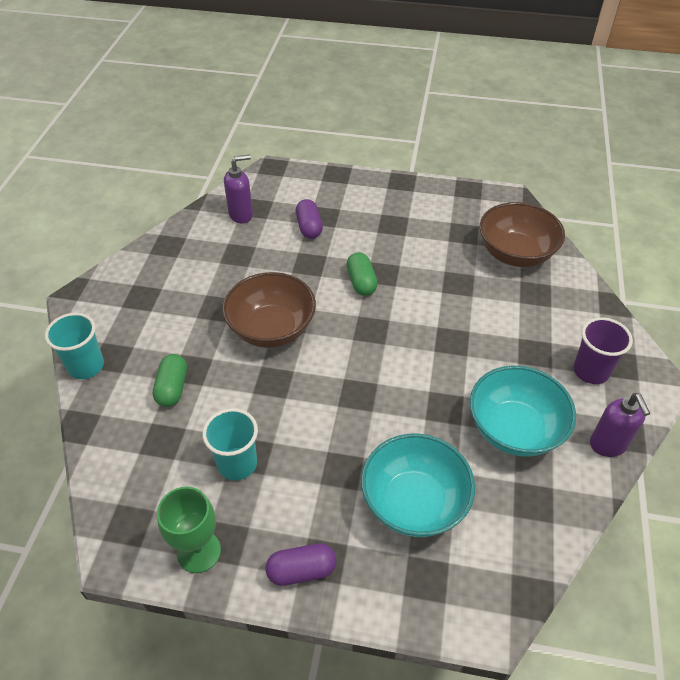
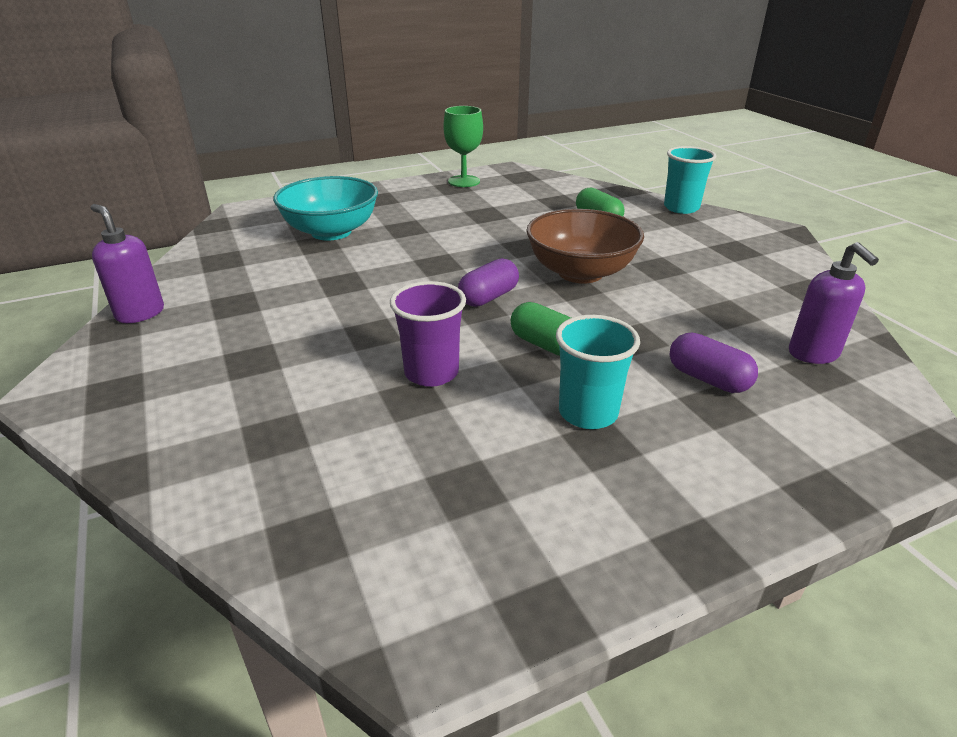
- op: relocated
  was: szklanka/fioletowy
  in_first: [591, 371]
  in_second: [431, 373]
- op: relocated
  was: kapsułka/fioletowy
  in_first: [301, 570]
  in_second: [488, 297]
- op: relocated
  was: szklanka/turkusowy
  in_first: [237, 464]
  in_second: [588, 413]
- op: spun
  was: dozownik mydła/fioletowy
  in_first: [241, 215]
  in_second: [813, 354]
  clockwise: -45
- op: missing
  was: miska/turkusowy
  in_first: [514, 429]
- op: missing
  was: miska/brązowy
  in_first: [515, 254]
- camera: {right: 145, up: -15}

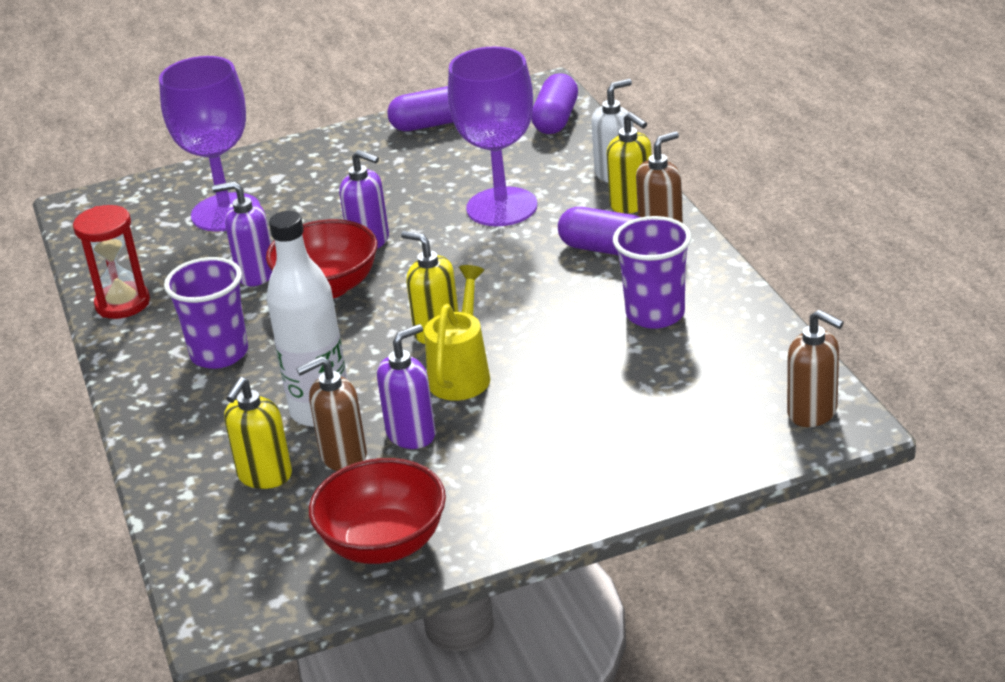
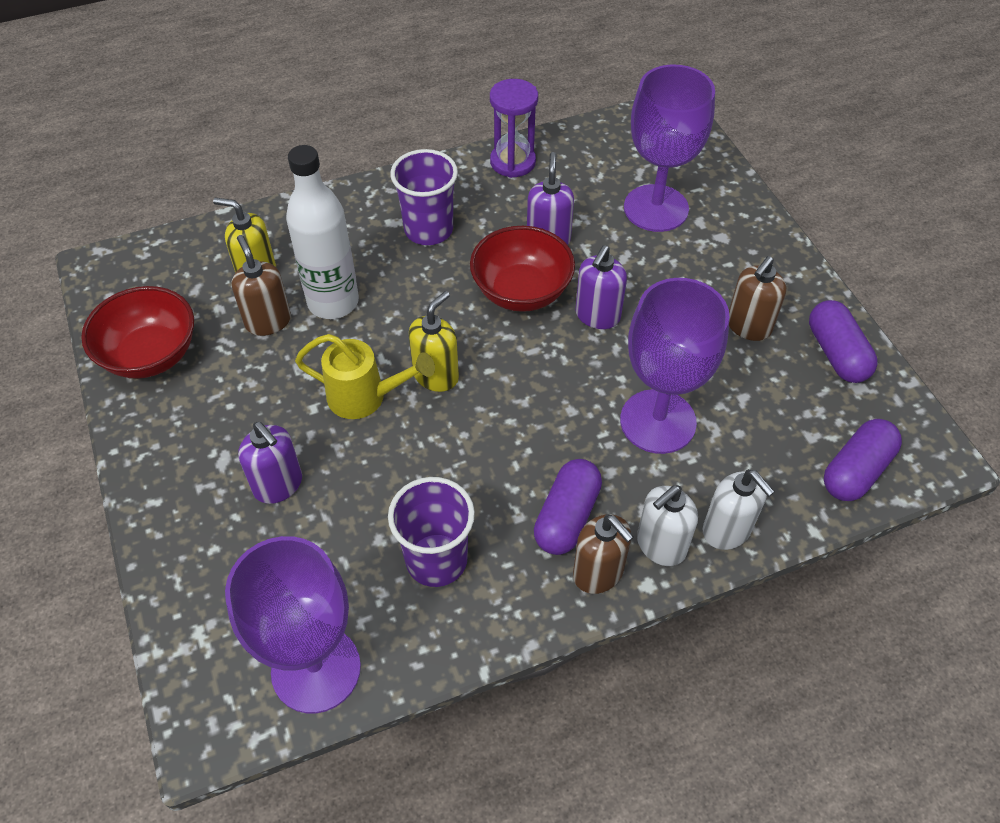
- op: appeared
  now: kielich/fioletowy
  in_second: [316, 669]
- op: relocated
  was: dozownik mydła/fioletowy
  in_first: [411, 434]
  in_second: [278, 485]
- op: colour
  was: klepsydra/czerwony
  now: klepsydra/fioletowy
  in_first: [122, 303]
  in_second: [513, 162]
- op: colour
  was: dozownik mydła/żółty
  now: dozownik mydła/biały
  in_first: [632, 204]
  in_second: [660, 545]
- op: relocated
  was: dozownik mydła/brązowy
  in_first: [813, 412]
  in_second: [748, 326]
- op: spun
  was: kapsułka/fioletowy
  in_first: [556, 120]
  in_second: [856, 471]
  clockwise: -60
- camera: {right: 85, up: 20}

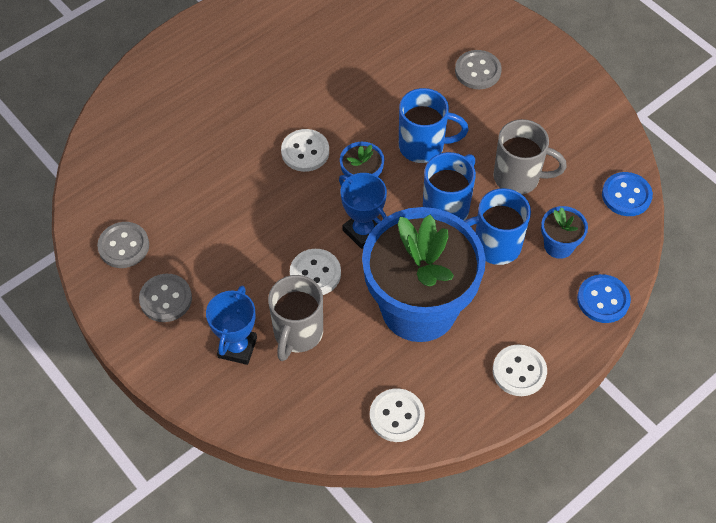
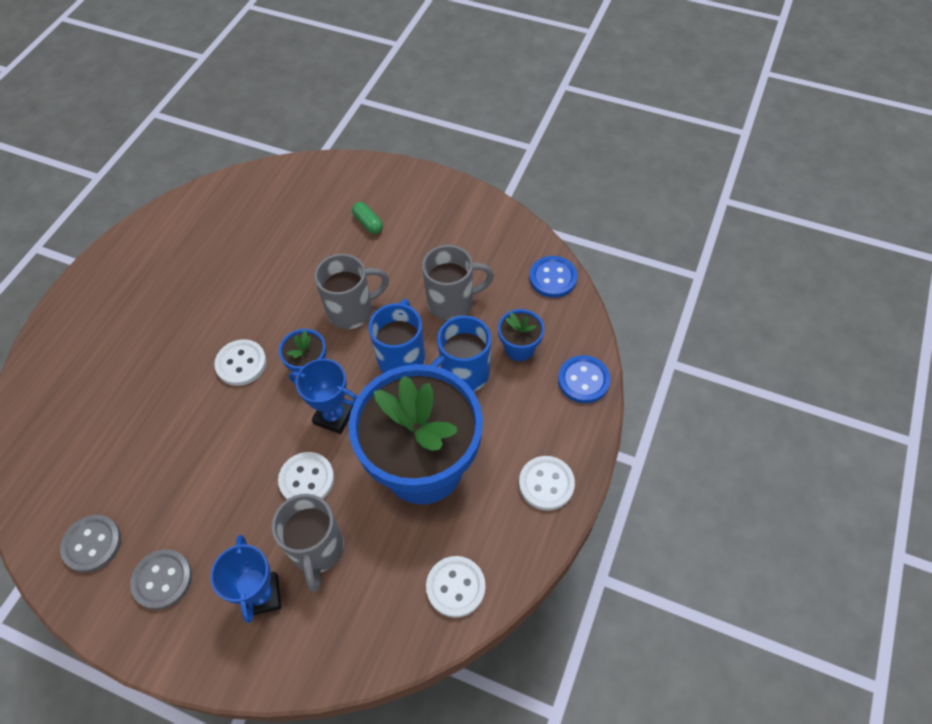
- op: colour
  was: kubek/niebieski
  now: kubek/szary
  in_first: [423, 146]
  in_second: [352, 310]
- op: exchanged
  was: guzik/szary
  now: kapsułka/zielony
  in_first: [477, 71]
  in_second: [368, 223]
- camera: {right: -25, up: 0}

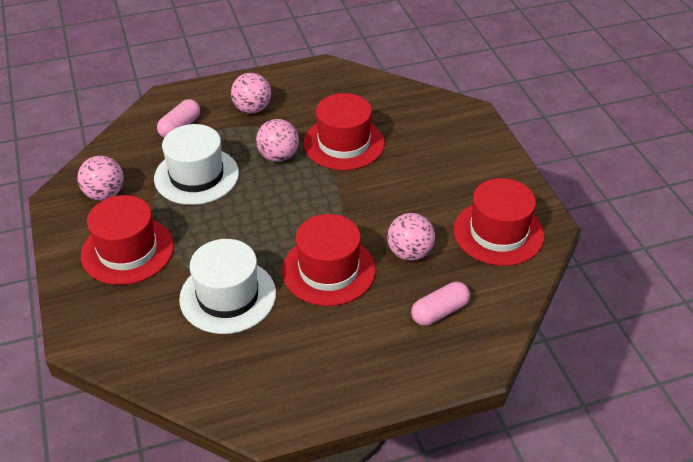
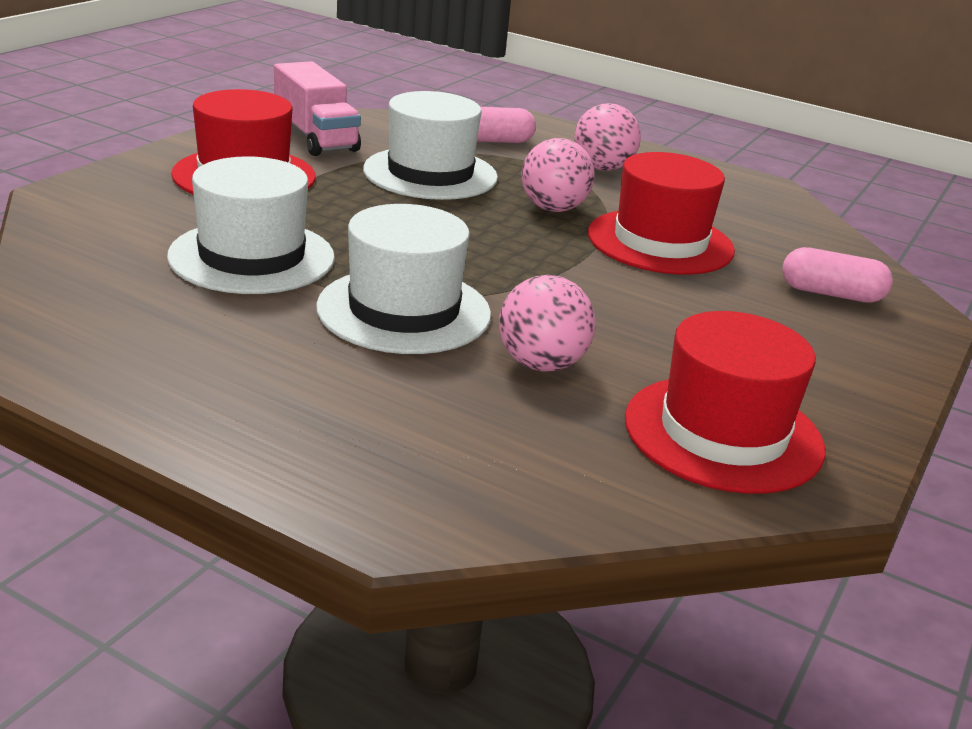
- op: exchanged
  was: piłka/różowy
  now: ciężarówka/różowy
  in_first: [105, 194]
  in_second: [315, 138]
- op: colour
  was: kapelusz/czerwony
  now: kapelusz/biały
  in_first: [328, 270]
  in_second: [404, 310]
- op: relocated
  was: kapsułka/różowy
  in_first: [439, 312]
  in_second: [831, 294]
- camera: {right: 45, up: -15}

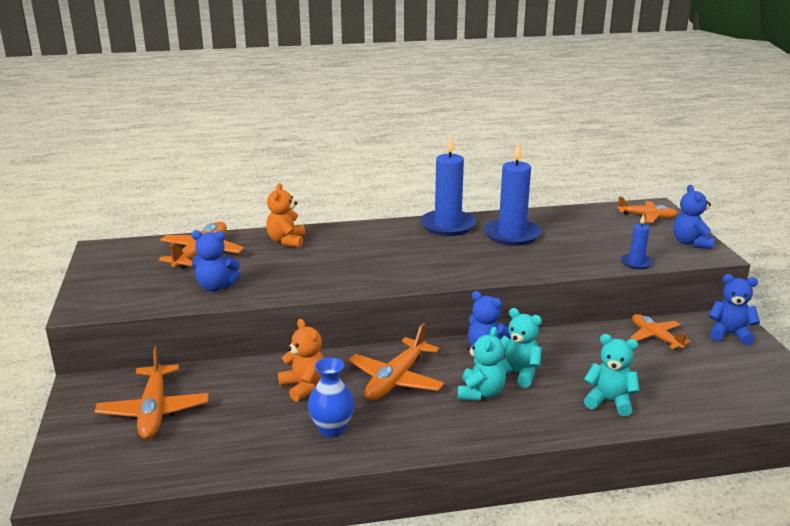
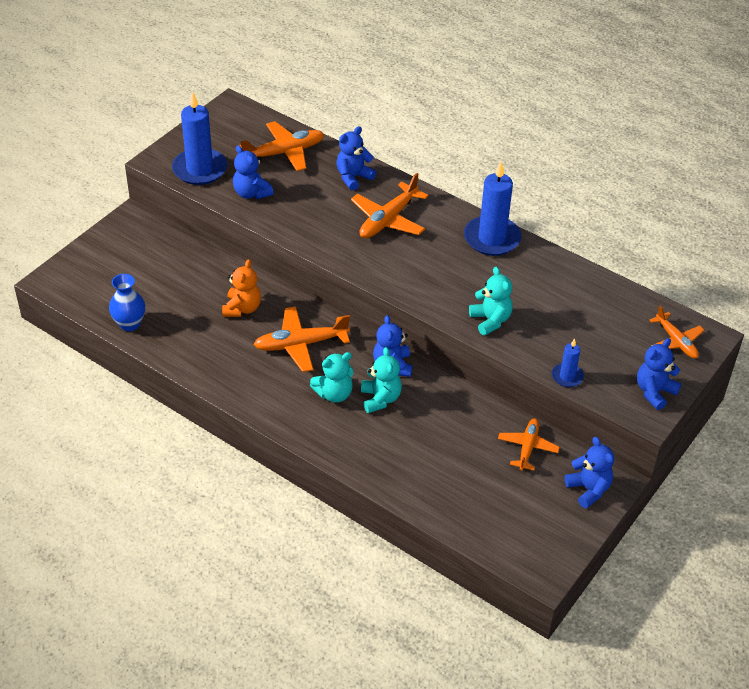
- op: relocated
  was: wazon/niebieski
  in_first: [332, 429]
  in_second: [129, 324]
- op: relocated
  was: świeca/niebieski
  in_first: [512, 235]
  in_second: [200, 169]
- op: colour
  was: miś/pomarańczowy
  now: miś/niebieski
  in_first: [286, 241]
  in_second: [353, 177]
- op: relocated
  was: samolot/pomarańczowy
  in_first: [154, 411]
  in_second: [388, 220]
- op: relocated
  was: miś/turkusowy
  in_first: [609, 401]
  in_second: [490, 320]
- camera: {right: 45, up: 20}

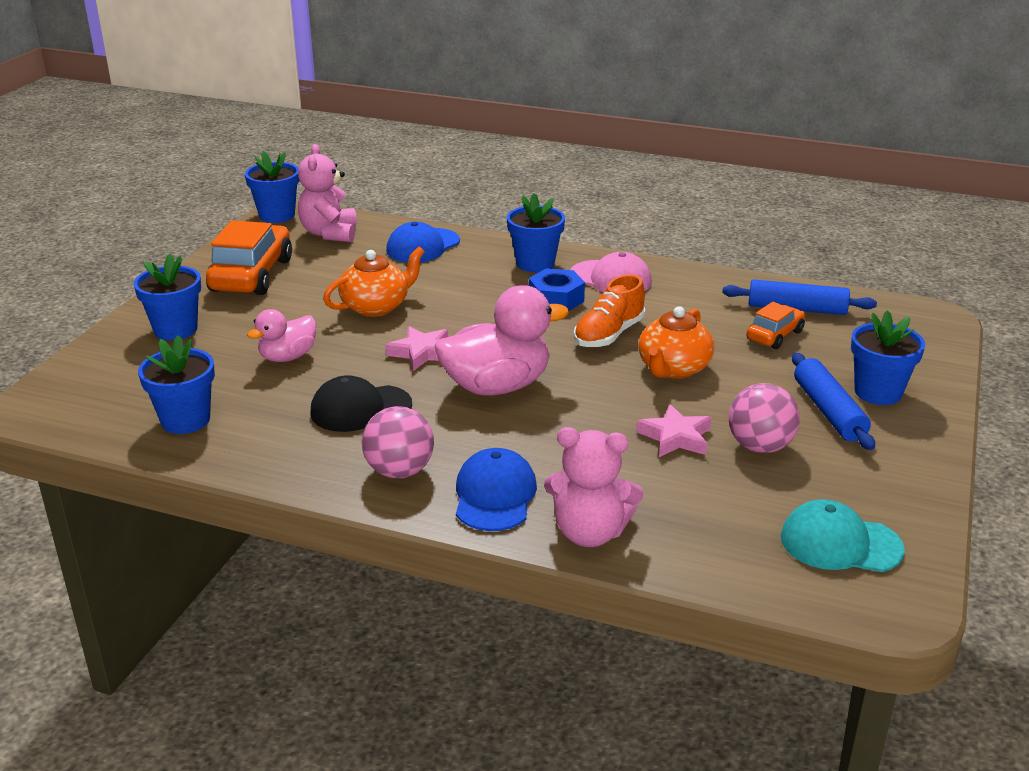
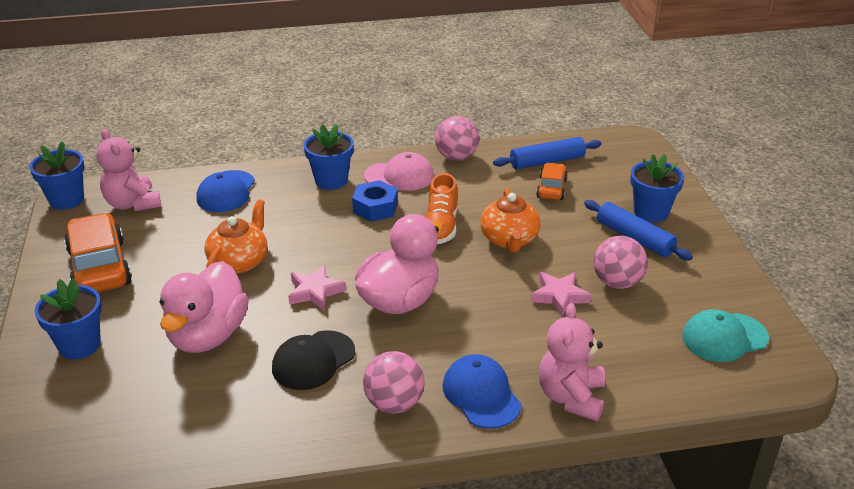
- op: size
  was: kaczka/różowy
  in_first: [288, 357]
  in_second: [208, 335]
  ratio: 1.74
- op: appeared
  now: piłka/różowy
  in_second: [456, 157]
- op: spun
  was: miś/różowy
  in_first: [590, 533]
  in_second: [571, 397]
  clockwise: 120
- op: missing
  was: doniczka/niebieski
  in_first: [185, 420]
- camera: {right: -30, up: 5}

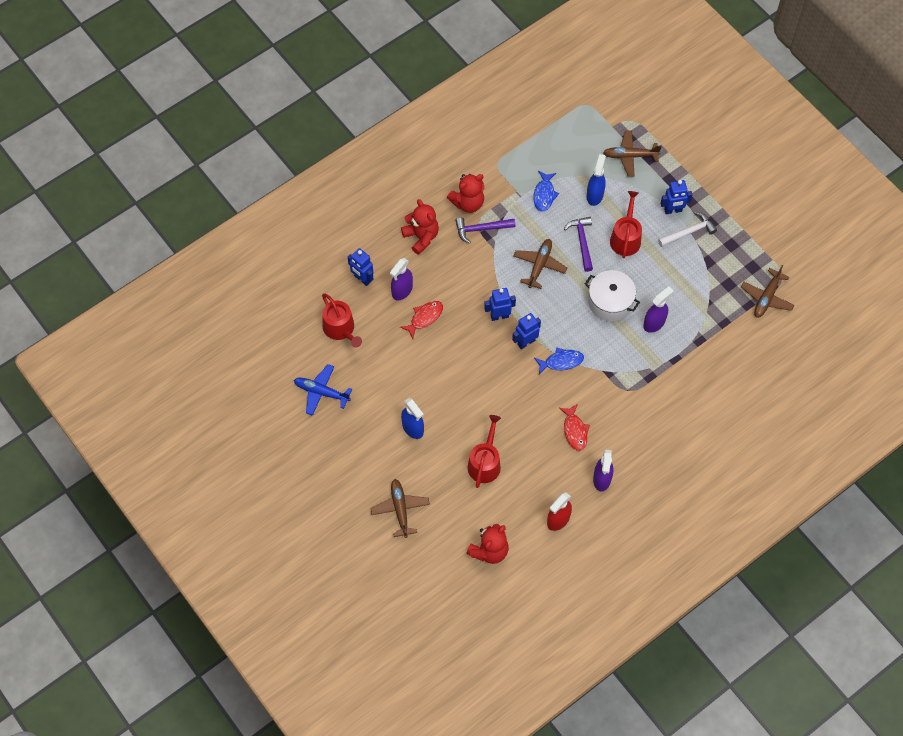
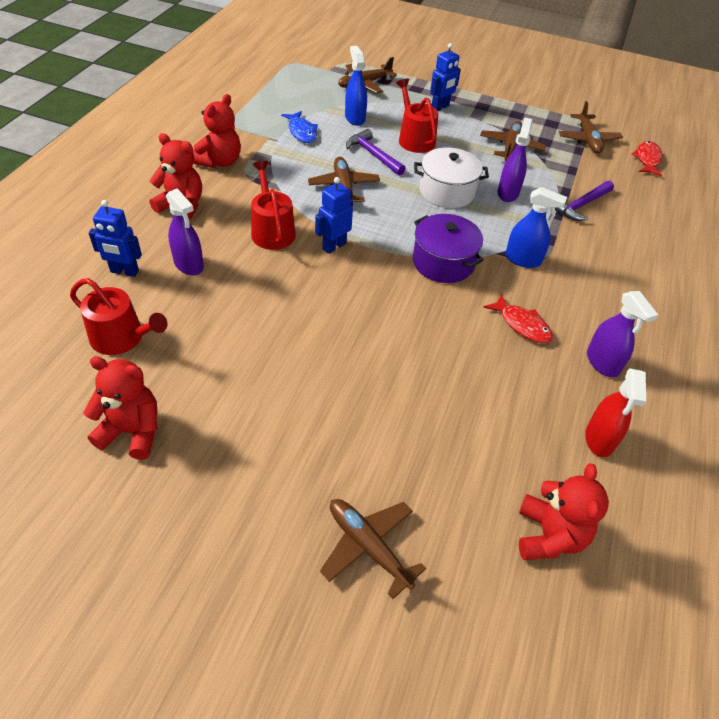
- op: exchanged
  was: samolot/niebieski
  now: miś/czerwony
  in_first: [321, 392]
  in_second: [132, 431]
- op: spun
  was: spryskiwacz/fioletowy
  in_first: [402, 290]
  in_second: [189, 265]
  clockwise: -45
- op: relocated
  was: konewka/czerwony
  in_first: [485, 463]
  in_second: [272, 230]
- op: exchanged
  was: ryba/niebieski
  now: garnek/fioletowy
  in_first: [561, 362]
  in_second: [443, 262]
- op: appeared
  now: samolot/brązowy
  in_second: [510, 147]
- op: relocated
  was: spryskiwacz/niebieski
  in_first: [413, 428]
  in_second: [523, 260]
- op: relocated
  was: młotek/fioletowy
  in_first: [481, 229]
  in_second: [581, 205]
- op: relocated
  was: ryba/czerwony
  in_first: [424, 318]
  in_second: [647, 159]
- op: missing
  was: robot/niebieski
  in_first: [526, 342]
- op: missing
  was: młotek/biały
  in_first: [688, 232]
- camera: {right: -35, up: -15}

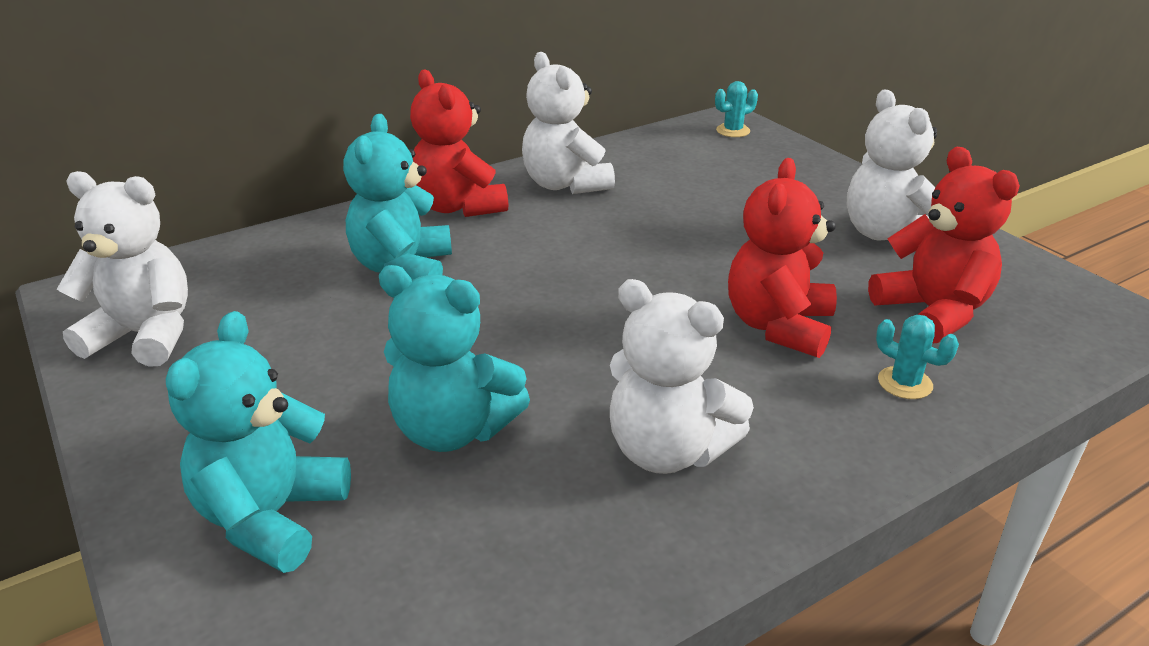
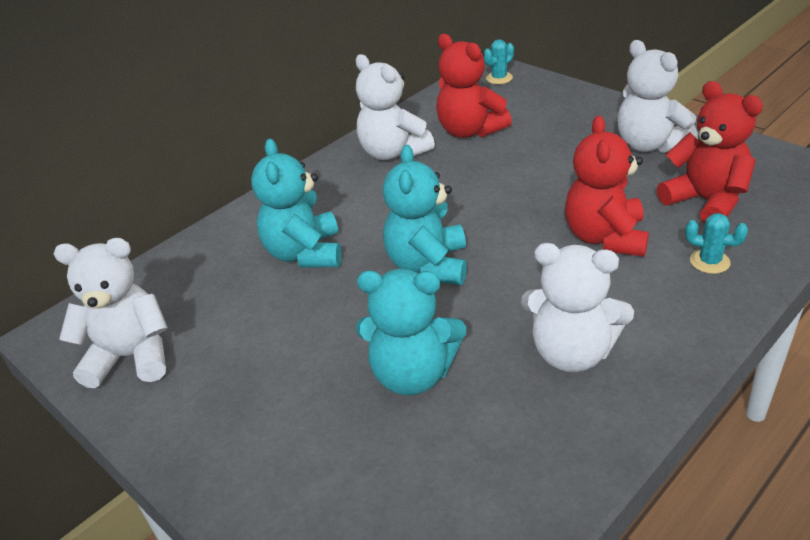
- op: relocated
  was: miś/turkusowy
  in_first: [271, 517]
  in_second: [428, 266]
- op: relocated
  was: miś/czerwony
  in_first: [458, 207]
  in_second: [470, 131]
- camera: {right: -10, up: 5}

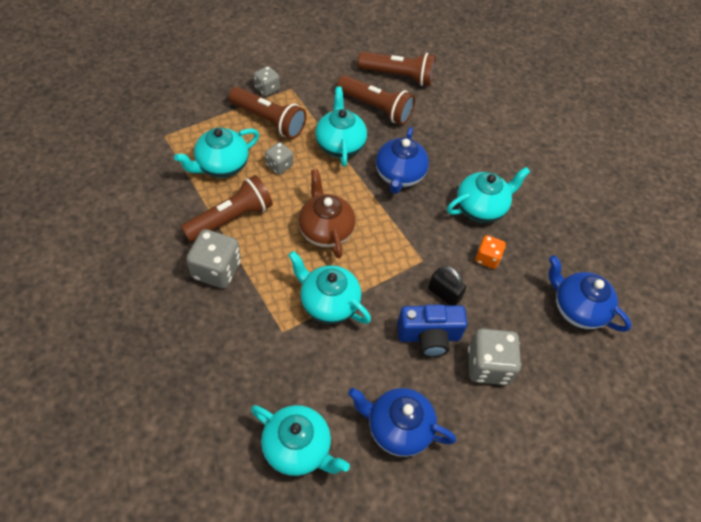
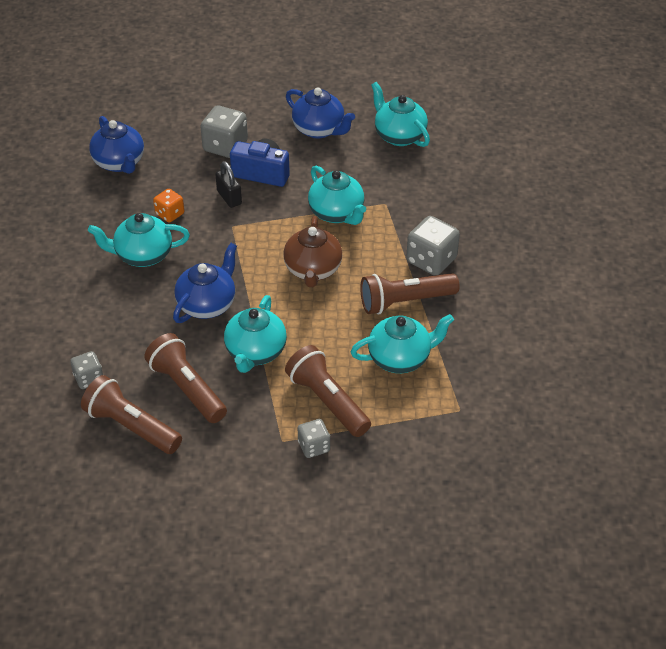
- op: relocated
  was: kostka do gry/szary
  in_first: [279, 165]
  in_second: [89, 378]
- camera: {right: -155, up: -10}

